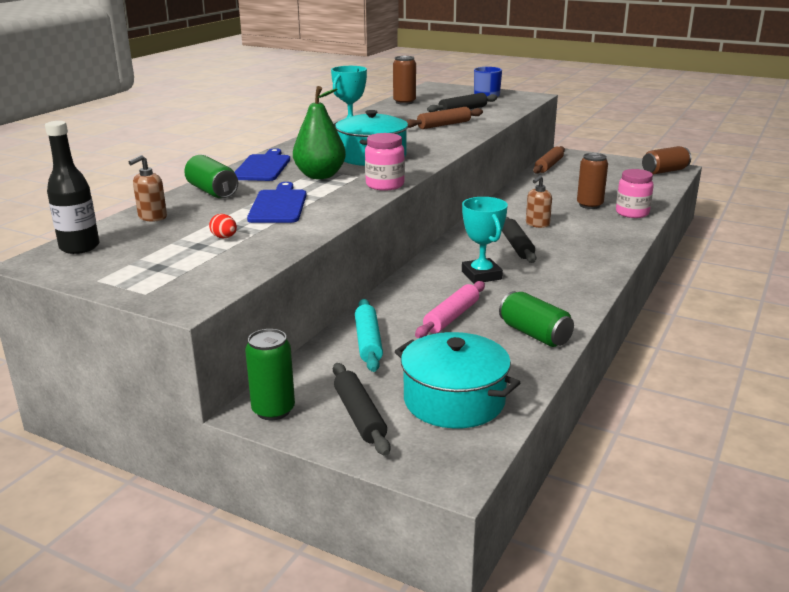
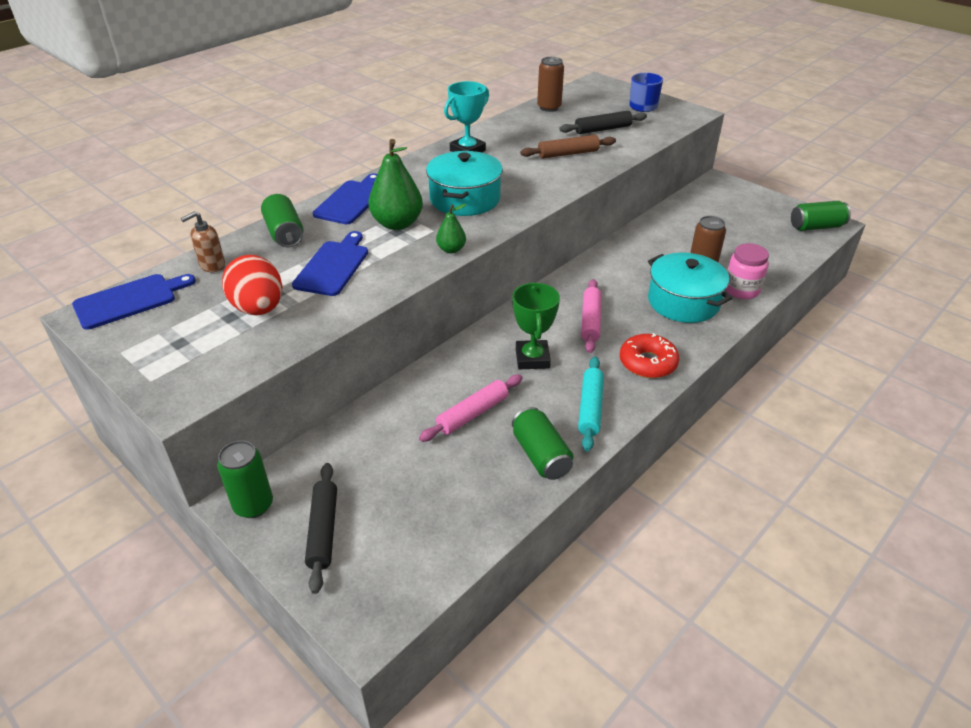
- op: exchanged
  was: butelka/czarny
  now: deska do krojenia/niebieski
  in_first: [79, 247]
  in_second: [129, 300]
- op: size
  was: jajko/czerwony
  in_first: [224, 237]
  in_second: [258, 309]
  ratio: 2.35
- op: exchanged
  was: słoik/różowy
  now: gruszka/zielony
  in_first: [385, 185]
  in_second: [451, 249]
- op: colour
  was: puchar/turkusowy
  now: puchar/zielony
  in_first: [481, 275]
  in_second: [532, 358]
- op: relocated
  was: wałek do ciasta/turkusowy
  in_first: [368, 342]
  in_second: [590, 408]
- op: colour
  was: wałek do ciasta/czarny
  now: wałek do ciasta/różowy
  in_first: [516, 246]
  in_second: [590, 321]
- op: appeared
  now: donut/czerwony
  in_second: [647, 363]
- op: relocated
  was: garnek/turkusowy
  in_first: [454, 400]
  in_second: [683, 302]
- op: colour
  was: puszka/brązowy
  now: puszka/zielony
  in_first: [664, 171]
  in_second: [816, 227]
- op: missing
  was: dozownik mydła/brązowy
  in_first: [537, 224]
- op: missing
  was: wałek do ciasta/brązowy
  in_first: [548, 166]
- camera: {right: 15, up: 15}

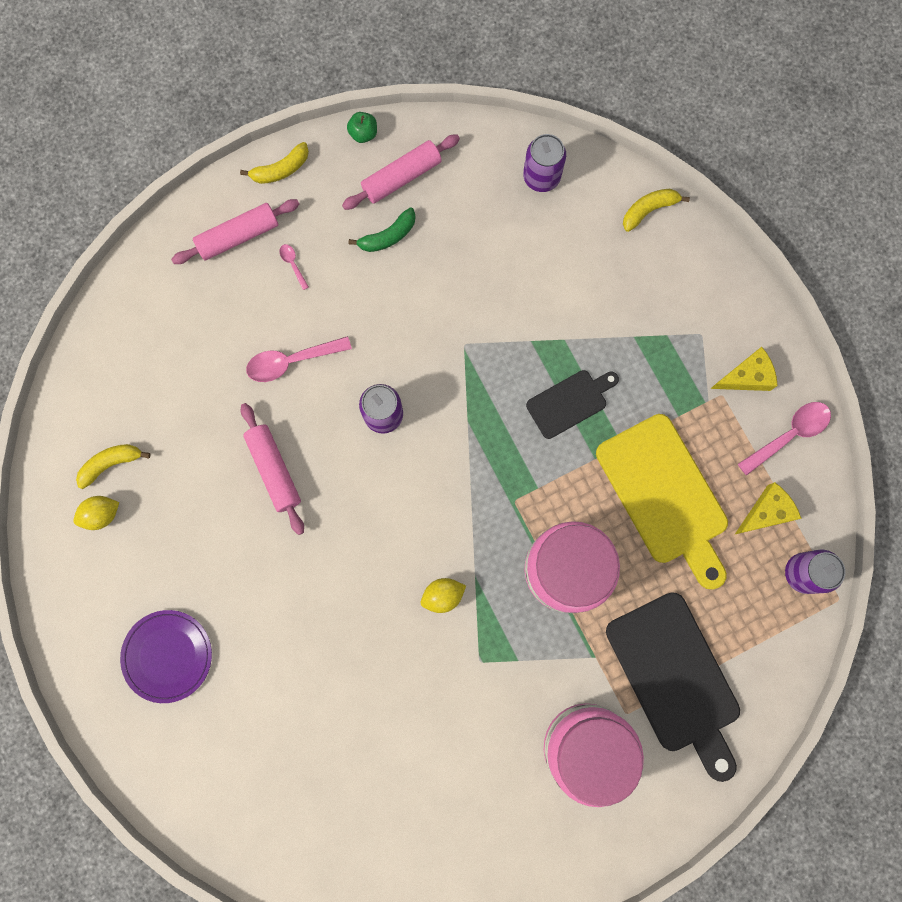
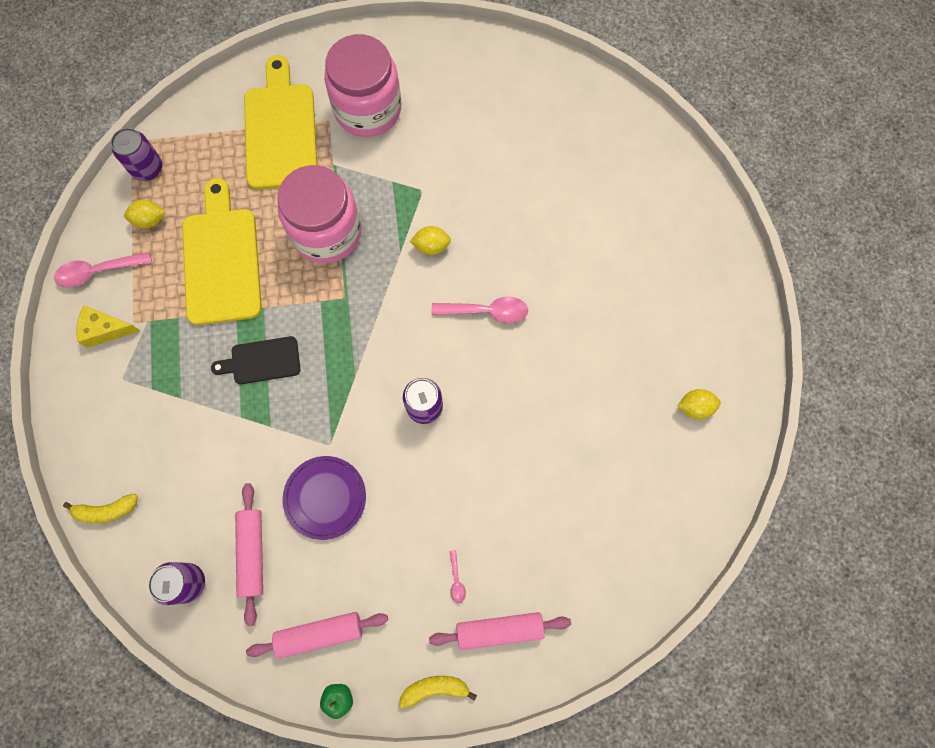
- op: exchanged
  was: ser/żółty
  now: cytryna/żółty
  in_first: [766, 512]
  in_second: [150, 220]
- op: relocated
  was: wałek do ciasta/różowy
  in_first: [274, 470]
  in_second: [252, 553]
- op: colour
  was: deska do krojenia/czarny
  now: deska do krojenia/żółty
  in_first: [675, 678]
  in_second: [281, 131]
- op: relocated
  was: talerz/fioletowy
  in_first: [167, 656]
  in_second: [325, 497]
- op: relocated
  was: łyżka/różowy
  in_first: [291, 361]
  in_second: [487, 311]
- op: missing
  was: banan/żółty
  in_first: [111, 464]
- op: missing
  was: banan/zielony
  in_first: [388, 236]
- camera: {right: -160, up: -5}

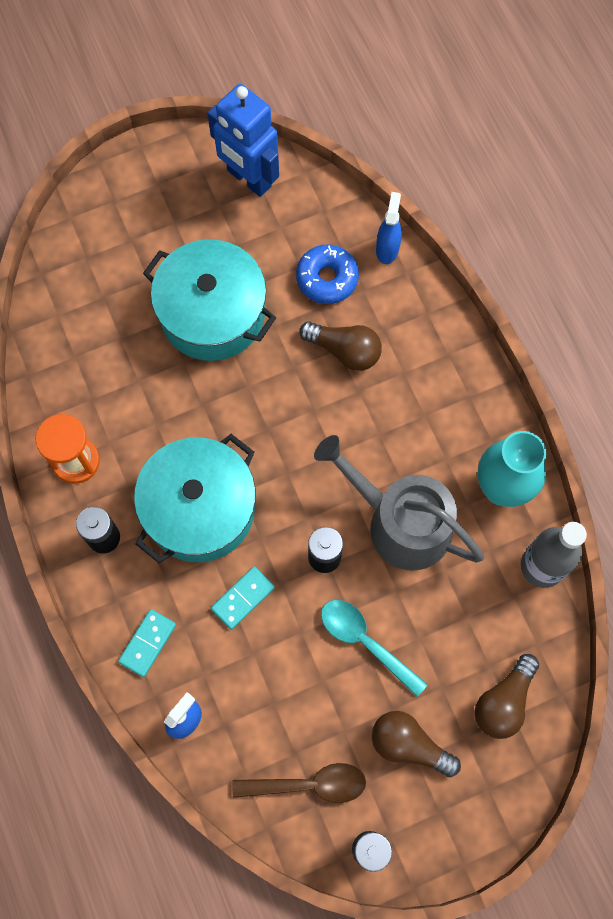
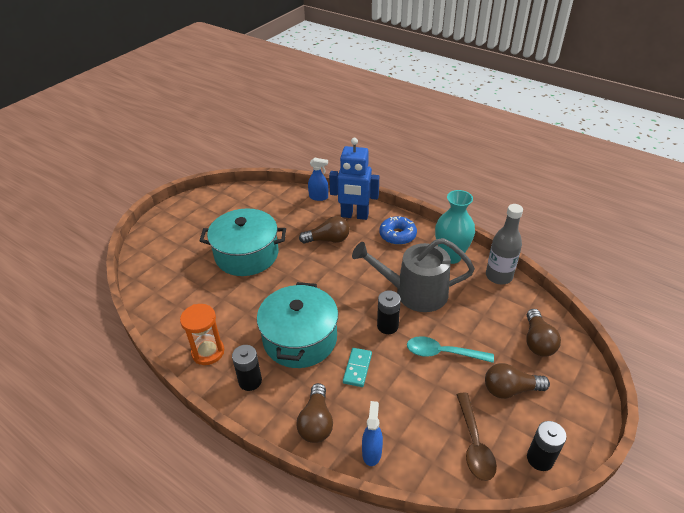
- op: exchanged
  was: kostka domina/turkusowy
  now: żarówka/brązowy
  in_first: [147, 643]
  in_second: [316, 422]
- op: spun
  was: spryskiwacz/niebieski
  in_first: [387, 249]
  in_second: [318, 197]
  clockwise: 120
- op: relocated
  was: robot/niebieski
  in_first: [249, 179]
  in_second: [354, 215]
- op: relocated
  was: donut/niebieski
  in_first: [327, 278]
  in_second: [397, 235]
- op: spun
  was: łyżka/brązowy
  in_first: [309, 784]
  in_second: [474, 444]
  clockwise: 120
- camera: {right: -30, up: -30}

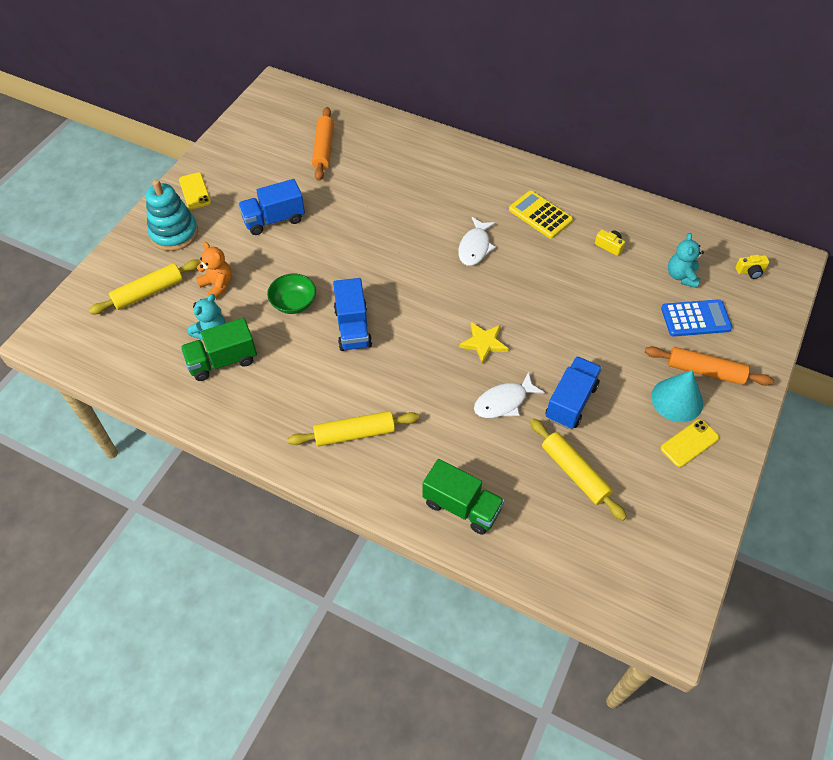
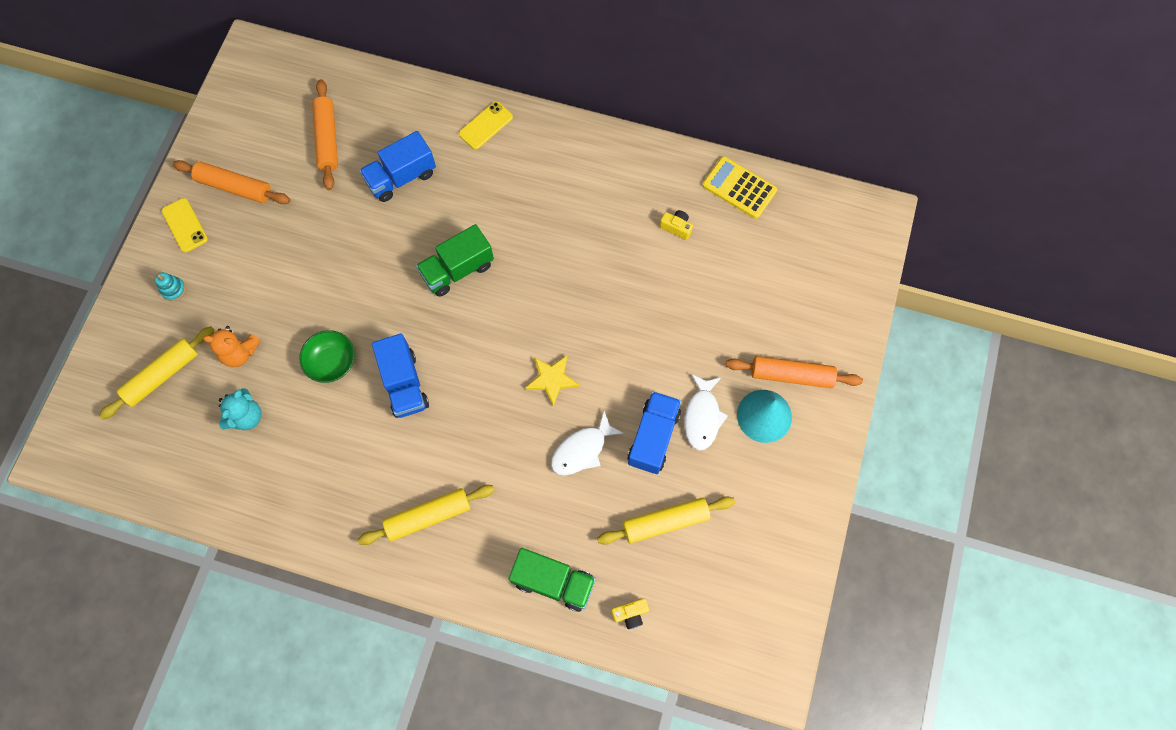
- op: size
  was: zabawka nakładanka/turkusowy
  in_first: [174, 233]
  in_second: [173, 289]
  ratio: 0.44
- op: appeared
  now: wałek do ciasta/pomarańczowy
  in_second: [234, 187]
- op: spun
  was: miś/pomarańczowy
  in_first: [217, 285]
  in_second: [240, 353]
  clockwise: 150
- op: relocated
  was: ciężarówka/niebieski
  in_first: [274, 220]
  in_second: [401, 177]
- op: relocated
  was: ciężarówka/zielony
  in_first: [222, 361]
  in_second: [457, 270]
- op: relocated
  was: telefon/żółty
  in_first: [689, 443]
  in_second: [486, 125]
- op: spun
  was: wałek do ciasta/żółty
  in_first: [574, 472]
  in_second: [665, 522]
  clockwise: -60
- op: relocated
  was: aparat fotograficzny/żółty
  in_first: [750, 271]
  in_second: [630, 614]
- op: relocated
  was: ryba/biały
  in_first: [475, 247]
  in_second: [702, 417]
- op: relocated
  was: kalkulator/żółty
  in_first: [540, 215]
  in_second: [739, 188]
- op: missing
  was: kalkulator/niebieski
  in_first: [695, 318]
- op: missing
  was: miś/turkusowy
  in_first: [681, 276]
- camera: {right: -10, up: 15}

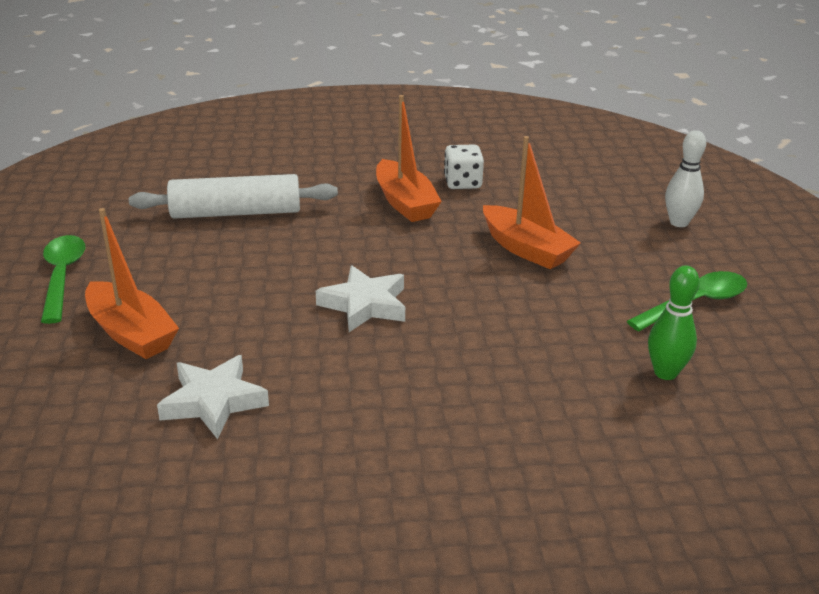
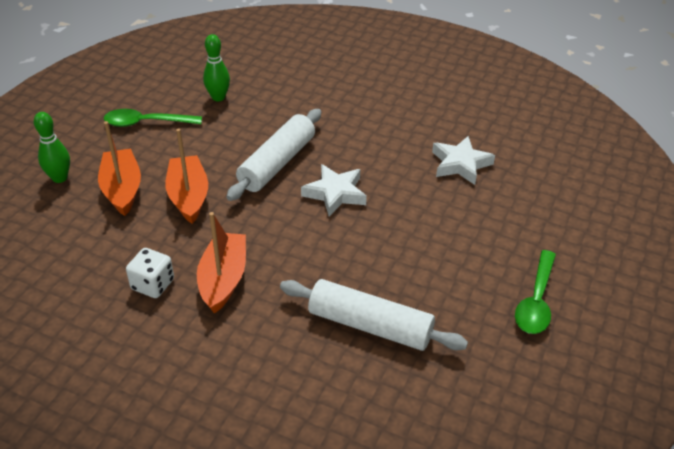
- op: colour
  was: kręgiel/biały
  now: kręgiel/zielony
  in_first: [679, 222]
  in_second: [60, 178]
- op: relocated
  was: łódka/pomarańczowy
  in_first: [131, 333]
  in_second: [122, 189]
- op: appeared
  now: wałek do ciasta/biały
  in_second: [277, 163]
- camera: {right: -150, up: 10}

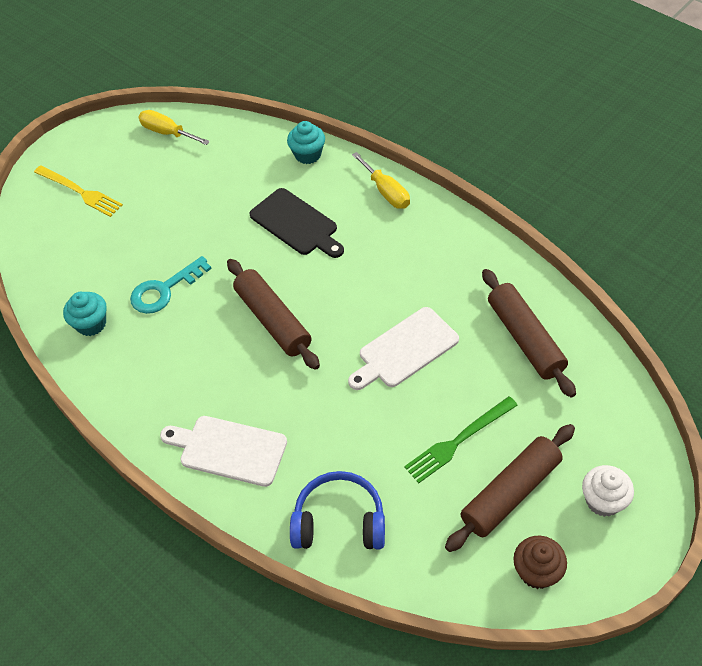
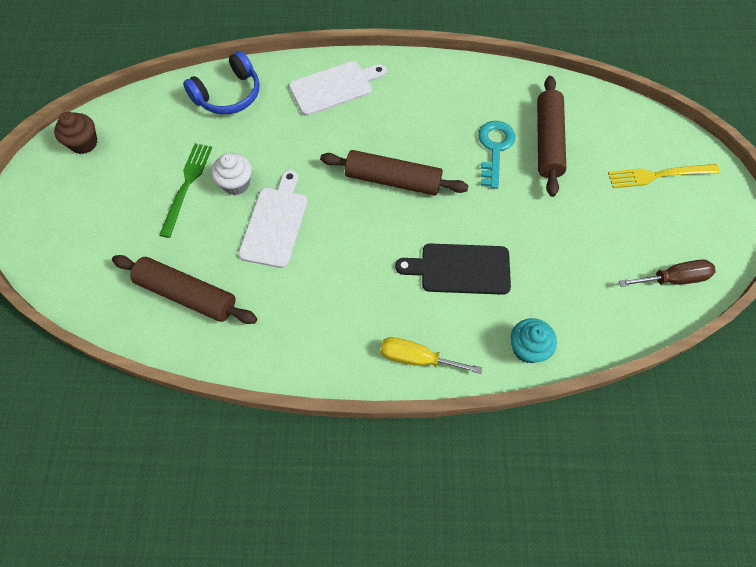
- op: relocated
  was: muffinka/biały
  in_first: [603, 500]
  in_second: [236, 183]
- op: relocated
  was: wałek do ciasta/brązowy
  in_first: [510, 493]
  in_second: [547, 141]
- op: colour
  was: śrubokręt/żółty
  now: śrubokręt/brązowy
  in_first: [167, 133]
  in_second: [673, 279]
- op: missing
  was: muffinka/turkusowy
  in_first: [91, 324]
- camera: {right: 135, up: 10}

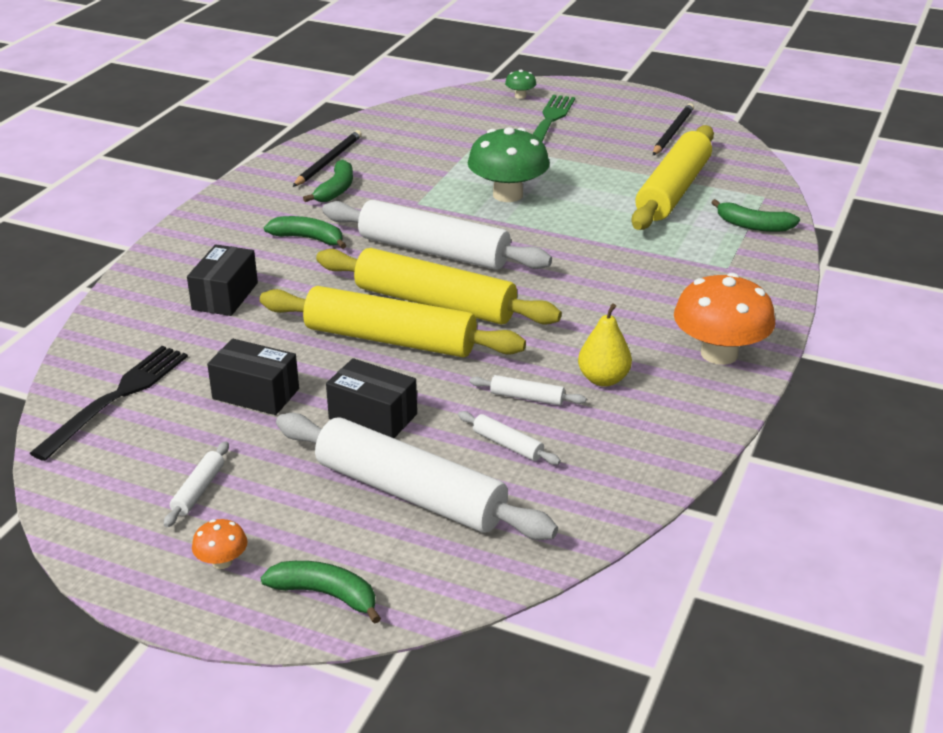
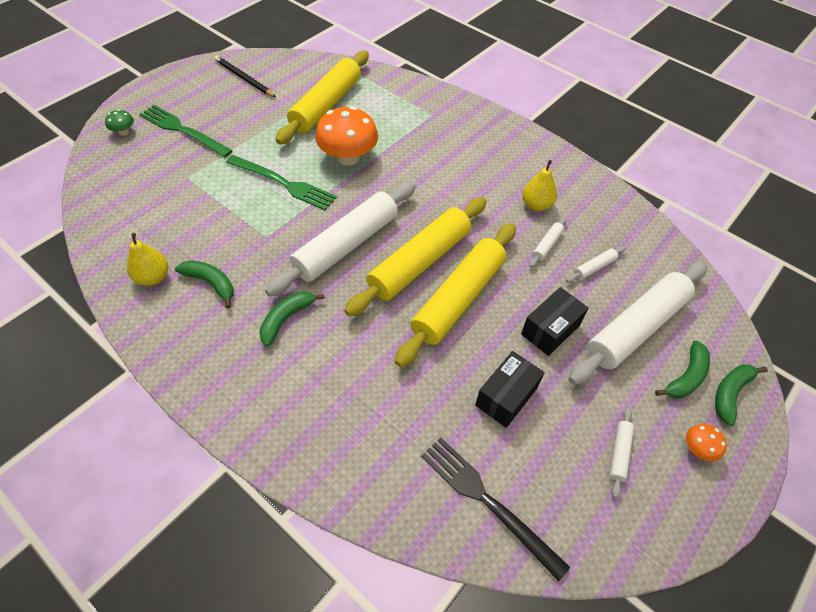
- op: exchanged
  was: ołówek/czarny
  now: gruszka/żółty
  in_first: [328, 161]
  in_second: [153, 277]
- op: exchanged
  was: grzyb/zielony
  now: widelec/zielony
  in_first: [507, 195]
  in_second: [283, 183]
- op: spun
  was: wałek do ciasta/żółty
  in_first: [673, 191]
  in_second: [326, 105]
  clockwise: 75
- op: relocated
  was: grzyb/pomarańczowy
  in_first: [719, 354]
  in_second: [348, 157]
- op: spun
  was: wałek do ciasta/biały
  in_first: [198, 490]
  in_second: [619, 453]
  clockwise: 75
- op: relocated
  was: banan/zielony
  in_first: [753, 225]
  in_second: [686, 377]
- op: missing
  was: pudełko/czarny
  in_first: [225, 296]
- camera: {right: -75, up: 20}

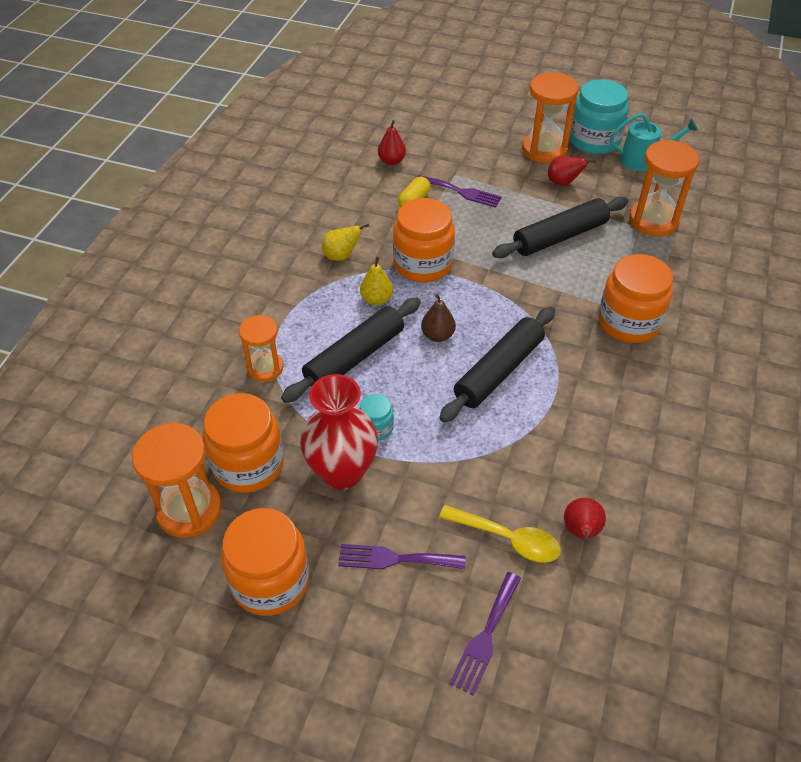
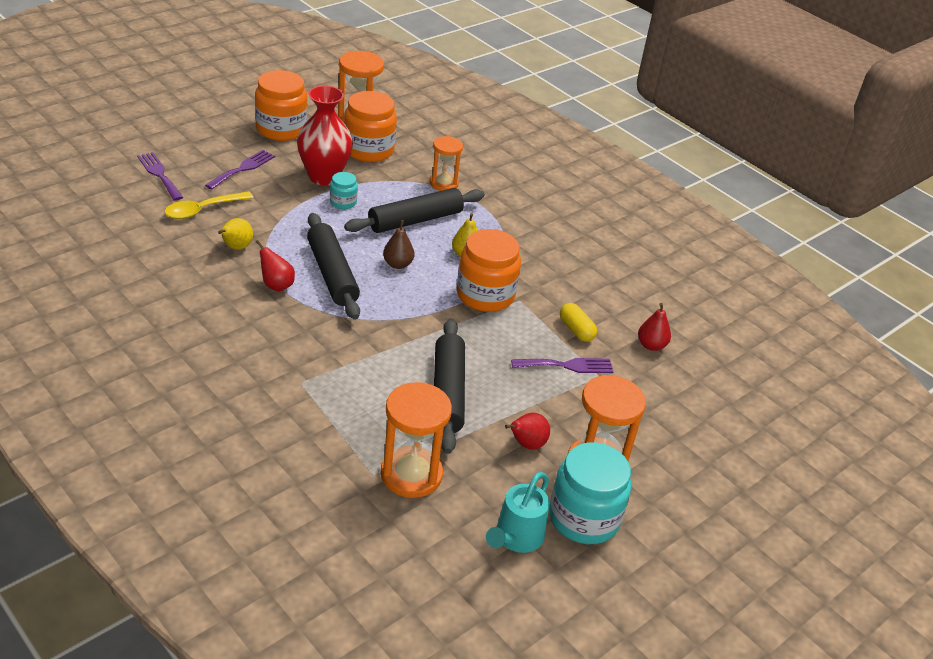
- op: relocated
  was: gruszka/żółty
  in_first: [341, 256]
  in_second: [236, 247]
- op: relocated
  was: gruszka/czerwony
  in_first: [581, 531]
  in_second: [276, 285]
- op: spun
  was: wałek do ciasta/czarny
  in_first: [355, 357]
  in_second: [415, 220]
  clockwise: 75
- op: spun
  was: widelec/fioletowy
  in_first: [461, 192]
  in_second: [567, 366]
  clockwise: -150
- op: missing
  was: słoik/pomarańczowy
  in_first: [629, 322]
- camera: {right: 115, up: -10}

